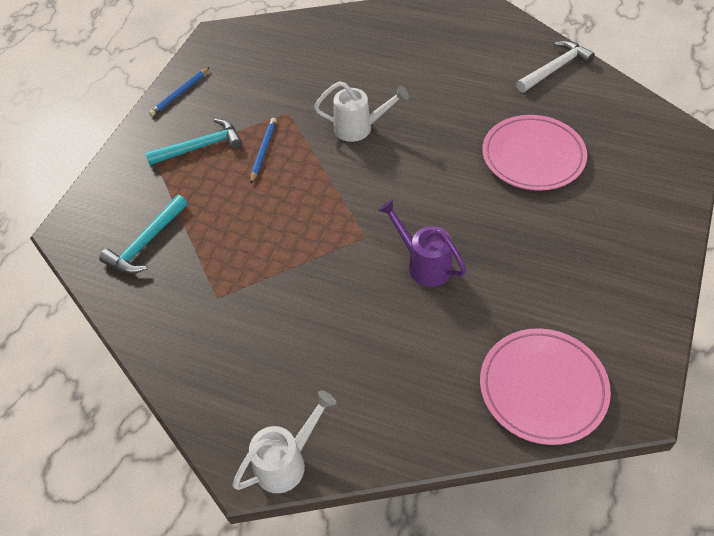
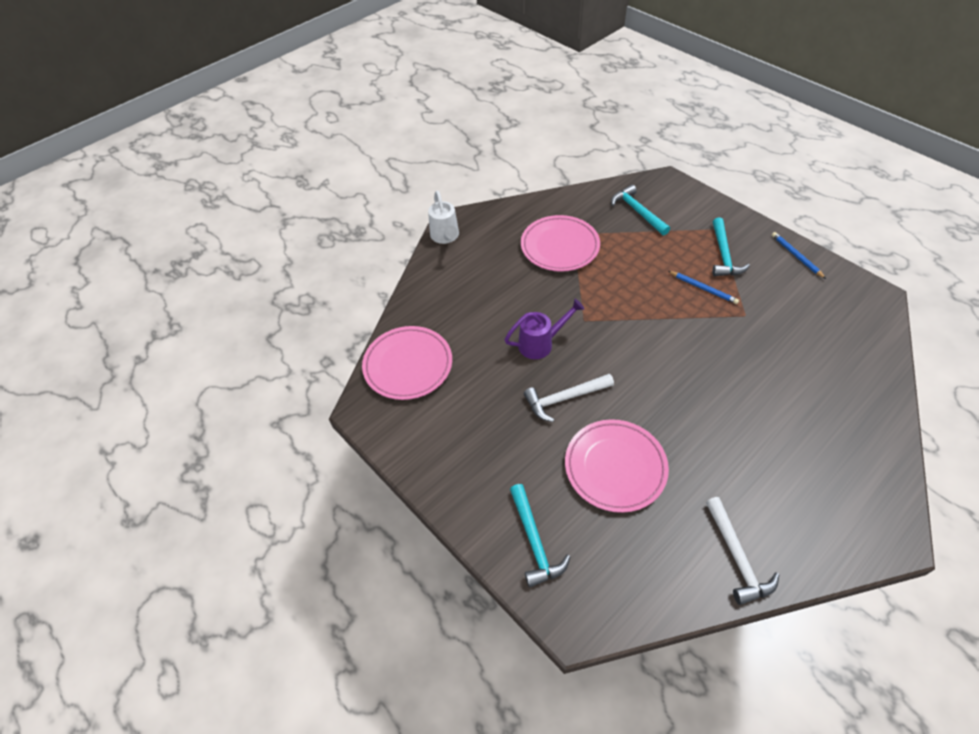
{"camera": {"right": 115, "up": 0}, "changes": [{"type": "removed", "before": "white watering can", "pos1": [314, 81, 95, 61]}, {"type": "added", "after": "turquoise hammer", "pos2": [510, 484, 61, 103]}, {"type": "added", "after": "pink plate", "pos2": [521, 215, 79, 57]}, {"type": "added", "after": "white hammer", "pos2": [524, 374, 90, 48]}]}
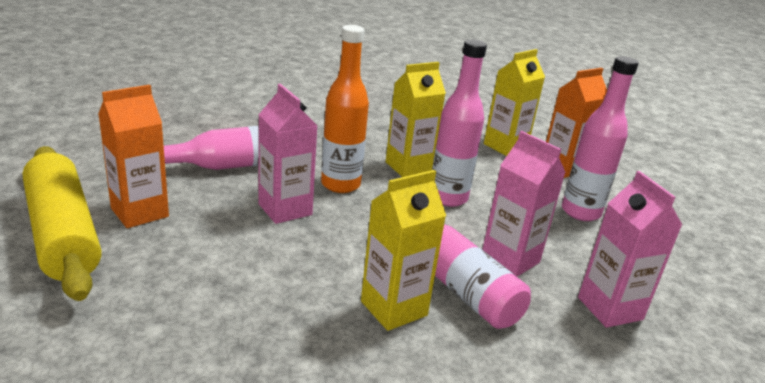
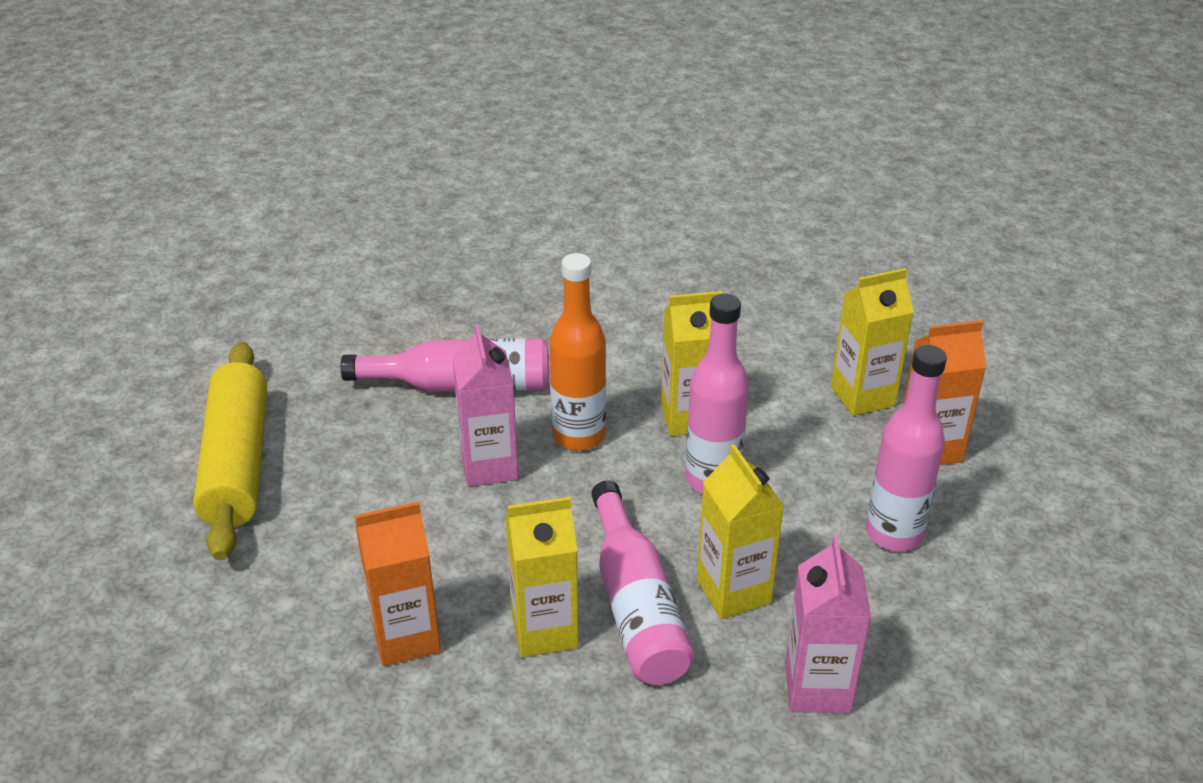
{"camera": {"right": 25, "up": 10}, "changes": [{"type": "moved", "before": "orange carton", "pos1": [98, 85, 71, 143], "pos2": [355, 502, 86, 164]}, {"type": "recoloured", "before": "pink carton", "after": "yellow carton", "pos1": [482, 131, 84, 145], "pos2": [697, 444, 87, 175]}]}
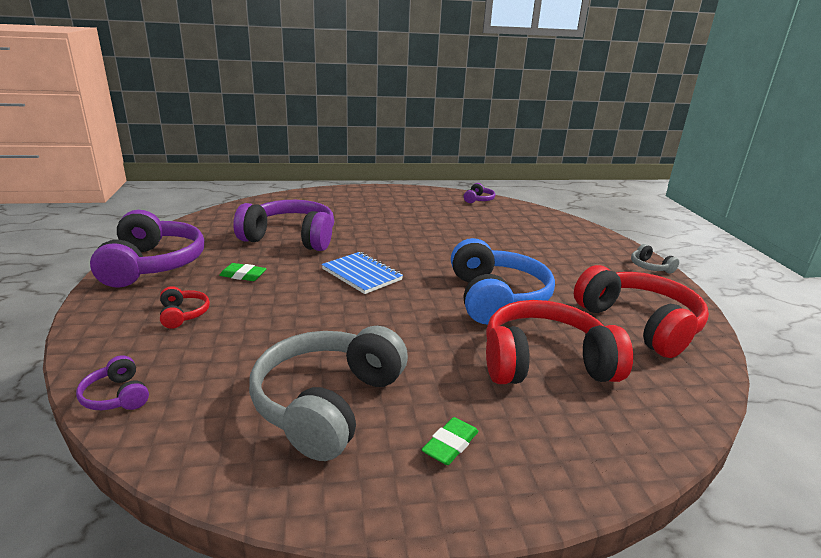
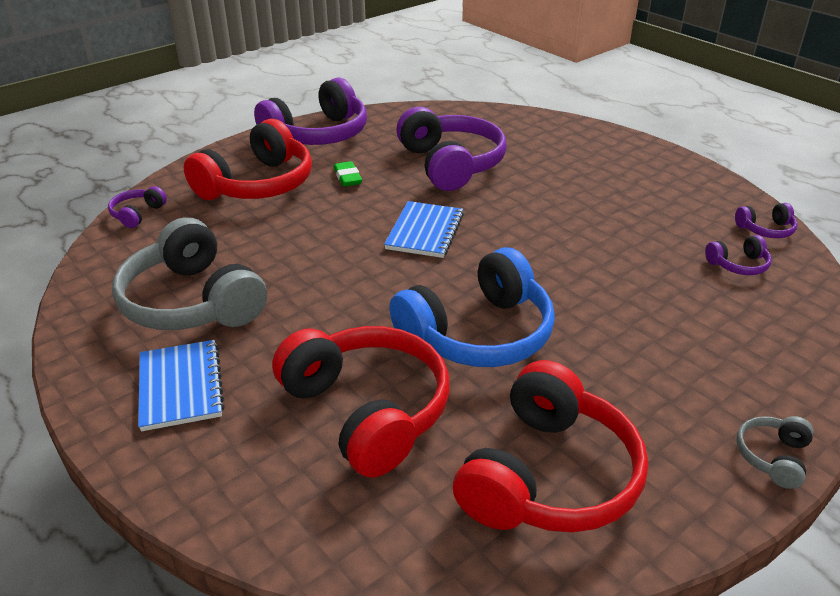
{"camera": {"right": 60, "up": 10}, "changes": [{"type": "resized", "before": "red headphones", "pos1": [160, 286, 50, 43], "pos2": [184, 119, 128, 81], "scale": 2.3}, {"type": "turned", "before": "grey headphones", "pos1": [249, 326, 159, 135], "pos2": [112, 218, 155, 112], "turn": -120}, {"type": "replaced", "before": "green eraser", "after": "blue notebook", "pos1": [422, 417, 56, 48], "pos2": [138, 340, 87, 91]}, {"type": "added", "after": "purple headphones", "pos2": [705, 235, 67, 40]}]}
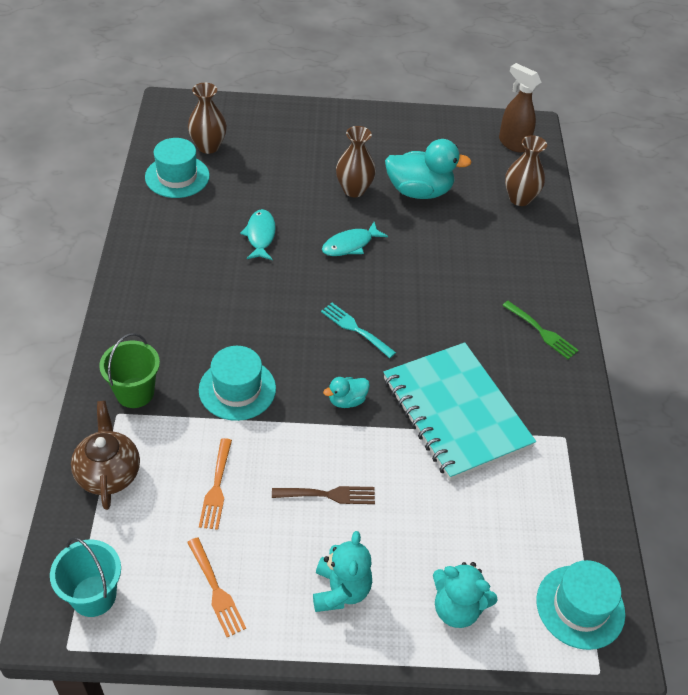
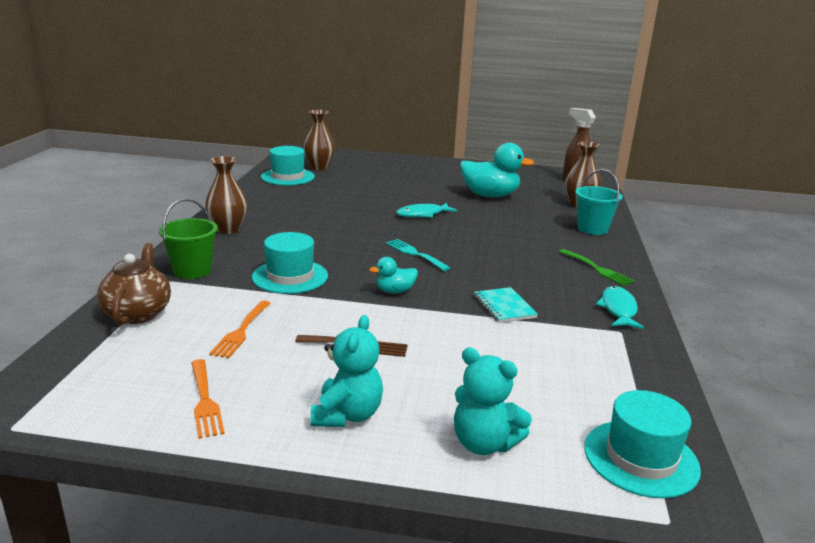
{"camera": {"right": 10, "up": -25}, "changes": [{"type": "moved", "before": "turquoise bucket", "pos1": [50, 537, 71, 80], "pos2": [575, 169, 47, 66]}, {"type": "moved", "before": "turquoise fish", "pos1": [240, 209, 36, 51], "pos2": [596, 286, 48, 43]}, {"type": "moved", "before": "brown vase", "pos1": [336, 126, 40, 71], "pos2": [205, 156, 42, 78]}, {"type": "resized", "before": "turquoise notebook", "pos1": [383, 342, 153, 139], "pos2": [474, 287, 64, 36], "scale": 0.42}]}
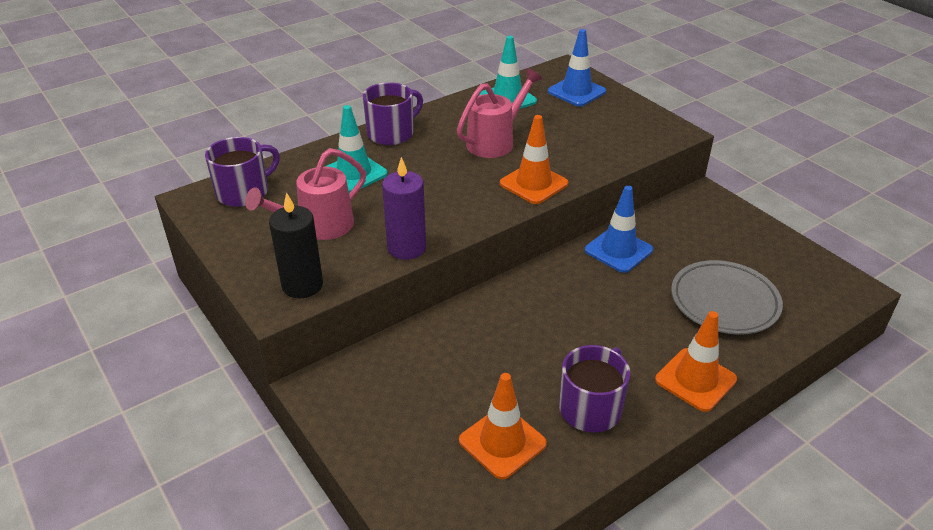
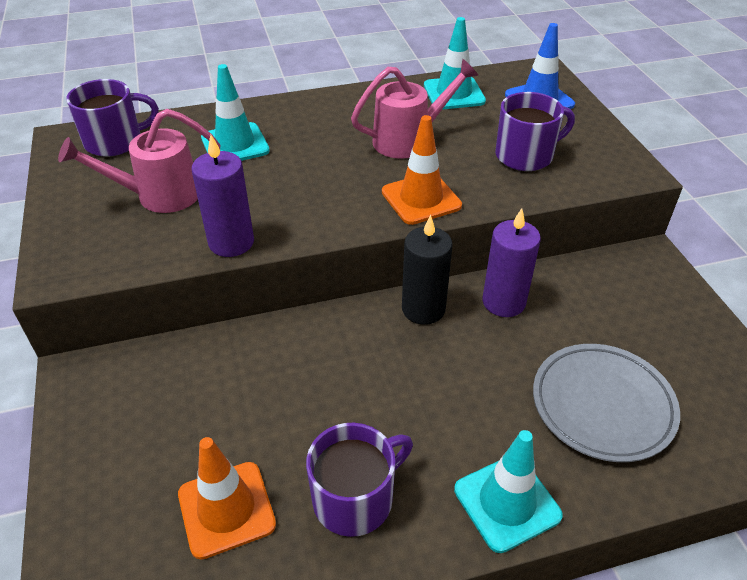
{"camera": {"right": 20, "up": 5}, "changes": [{"type": "moved", "before": "black candle", "pos1": [269, 192, 54, 106], "pos2": [402, 215, 51, 110]}, {"type": "moved", "before": "purple mug", "pos1": [363, 82, 60, 63], "pos2": [495, 92, 80, 79]}, {"type": "replaced", "before": "blue traffic cone", "after": "purple candle", "pos1": [585, 186, 68, 87], "pos2": [483, 208, 58, 109]}, {"type": "recoloured", "before": "orange traffic cone", "after": "turquoise traffic cone", "pos1": [655, 311, 82, 101], "pos2": [454, 430, 109, 123]}]}
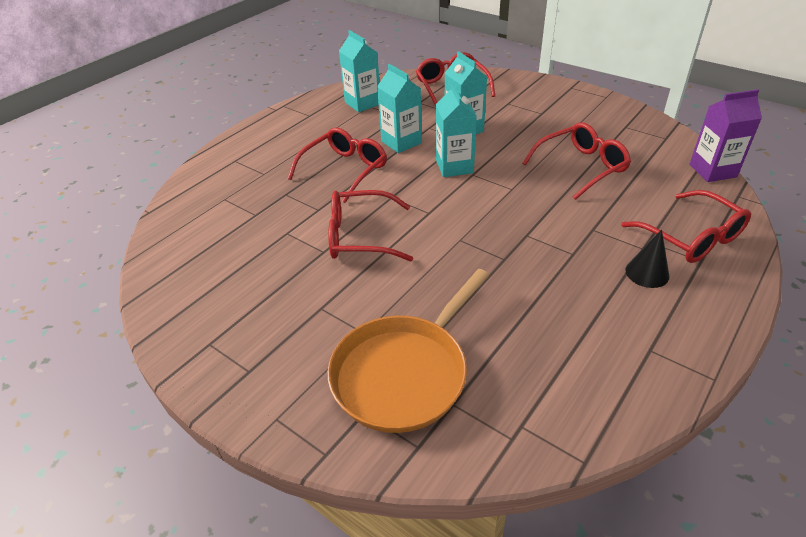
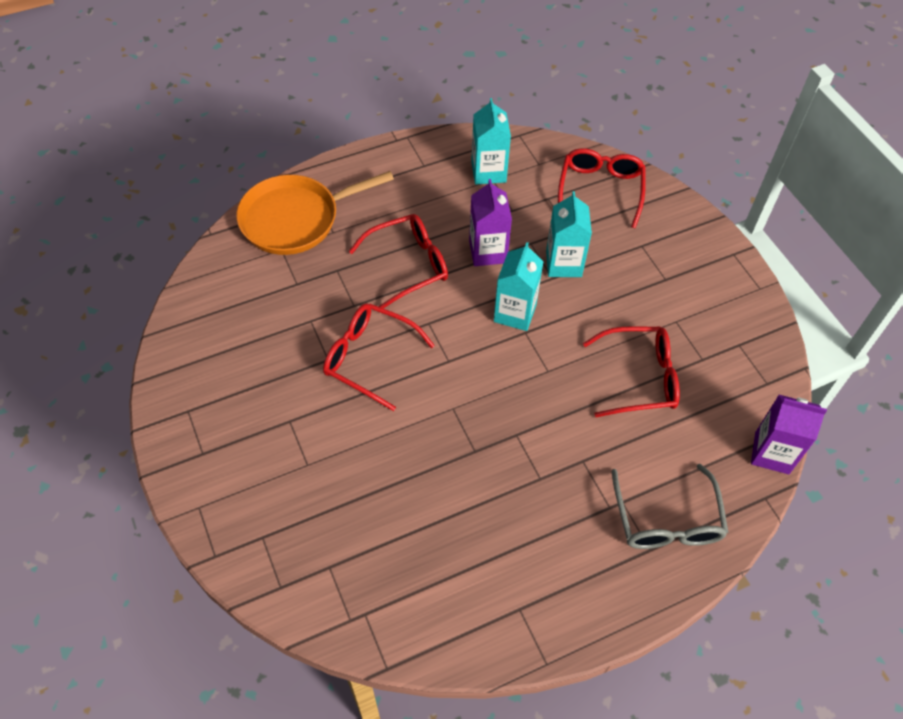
{"camera": {"right": 25, "up": 15}, "changes": [{"type": "moved", "before": "orange pan", "pos1": [327, 269, 162, 164], "pos2": [236, 171, 158, 84]}, {"type": "recoloured", "before": "turquoise carton", "after": "purple carton", "pos1": [377, 64, 45, 89], "pos2": [469, 179, 43, 87]}, {"type": "recoloured", "before": "red glasses", "after": "grey glasses", "pos1": [621, 190, 130, 73], "pos2": [612, 464, 117, 85]}, {"type": "removed", "before": "black cone", "pos1": [625, 230, 45, 58]}]}
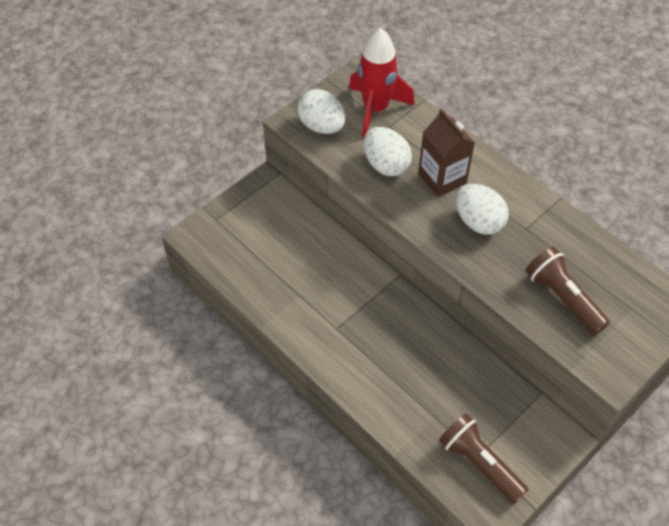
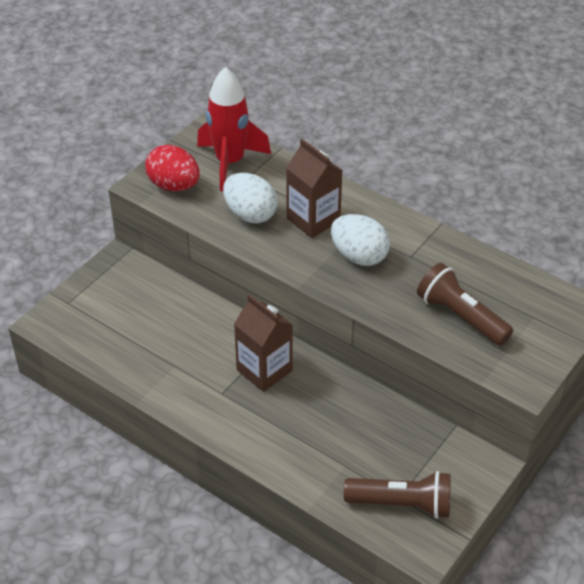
{"camera": {"right": -10, "up": -10}, "changes": [{"type": "recoloured", "before": "white egg", "after": "red egg", "pos1": [297, 89, 48, 45], "pos2": [145, 145, 55, 46]}, {"type": "turned", "before": "brown flashlight", "pos1": [439, 413, 89, 91], "pos2": [344, 471, 107, 48], "turn": 150}, {"type": "added", "after": "brown carton", "pos2": [234, 294, 58, 98]}]}
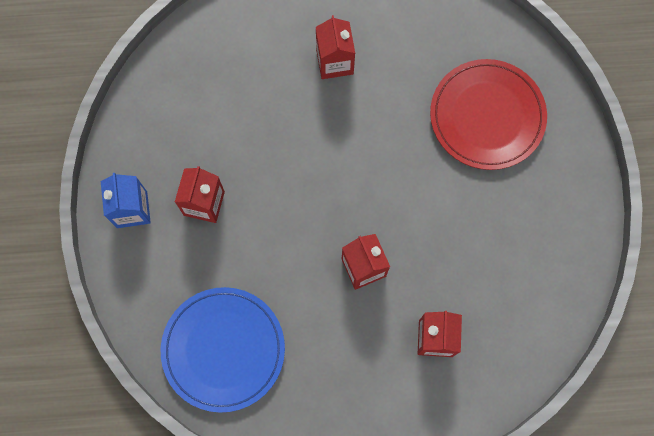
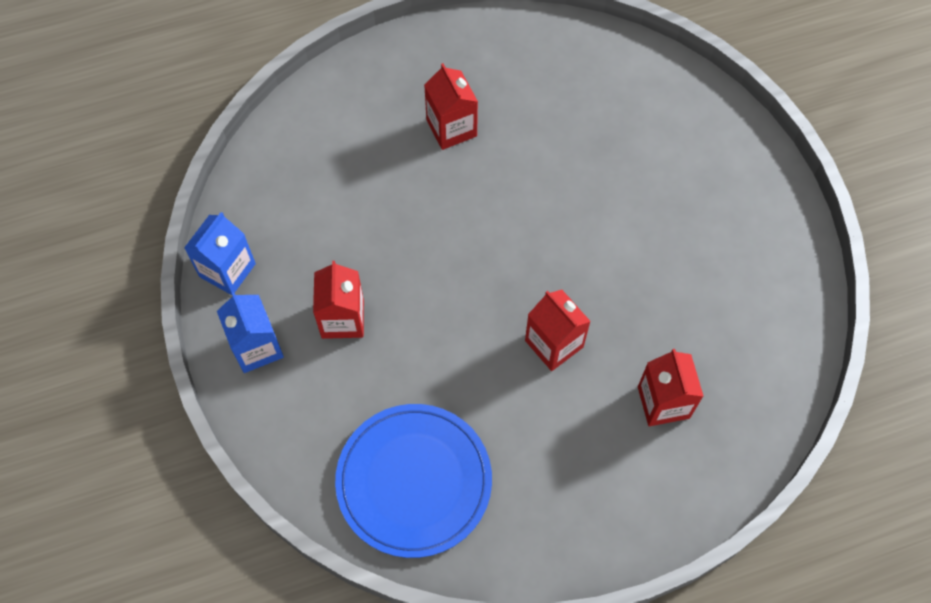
{"camera": {"right": -15, "up": -10}, "changes": [{"type": "removed", "before": "red plate", "pos1": [430, 59, 117, 111]}, {"type": "added", "after": "blue carton", "pos2": [184, 212, 72, 83]}]}
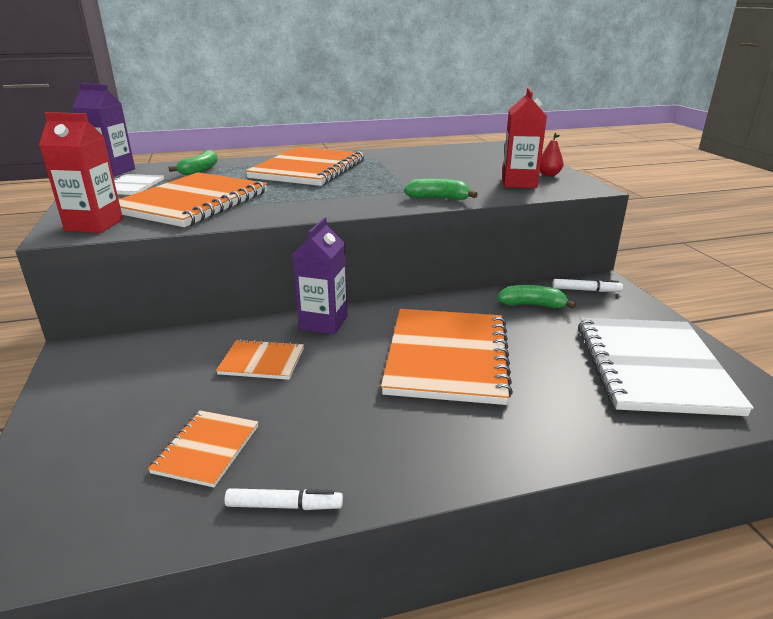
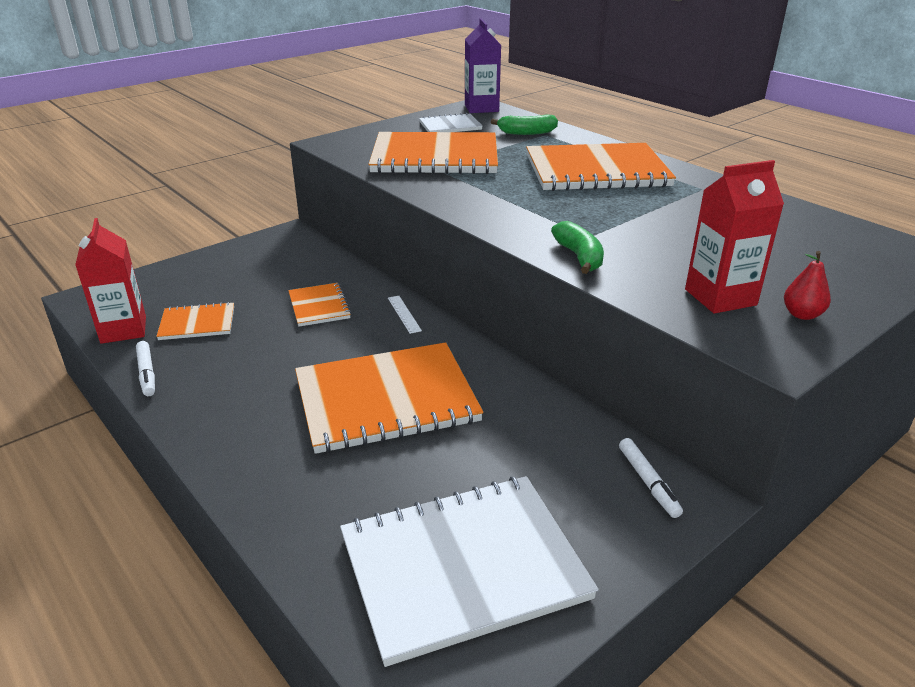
{"camera": {"right": 65, "up": 5}, "changes": [{"type": "moved", "before": "red carton", "pos1": [39, 112, 84, 121], "pos2": [75, 218, 71, 126]}, {"type": "replaced", "before": "purple carton", "after": "white ruler", "pos1": [292, 217, 56, 117], "pos2": [388, 296, 34, 38]}, {"type": "removed", "before": "green banana", "pos1": [498, 285, 78, 24]}]}
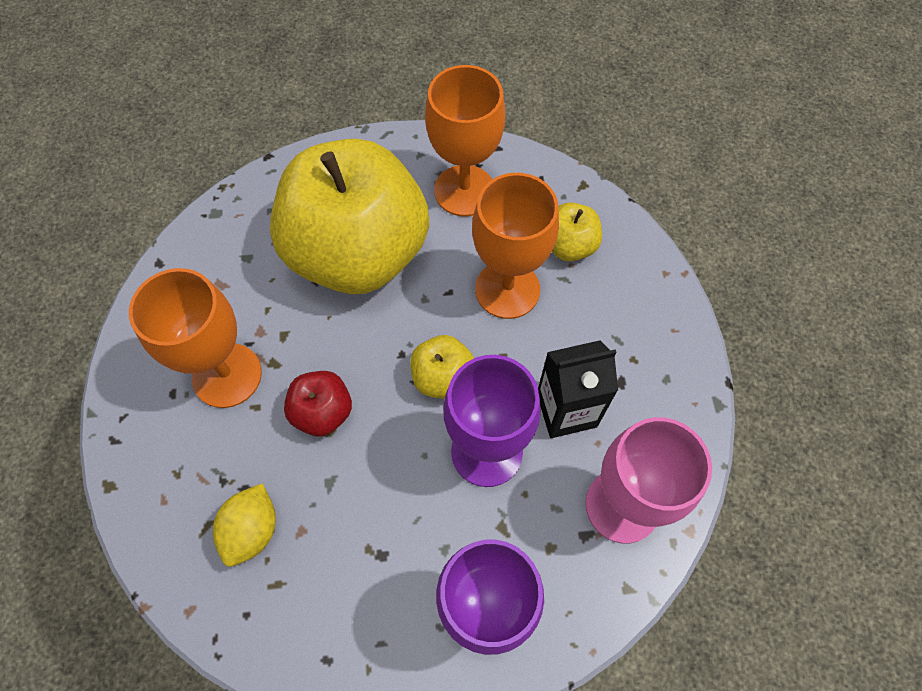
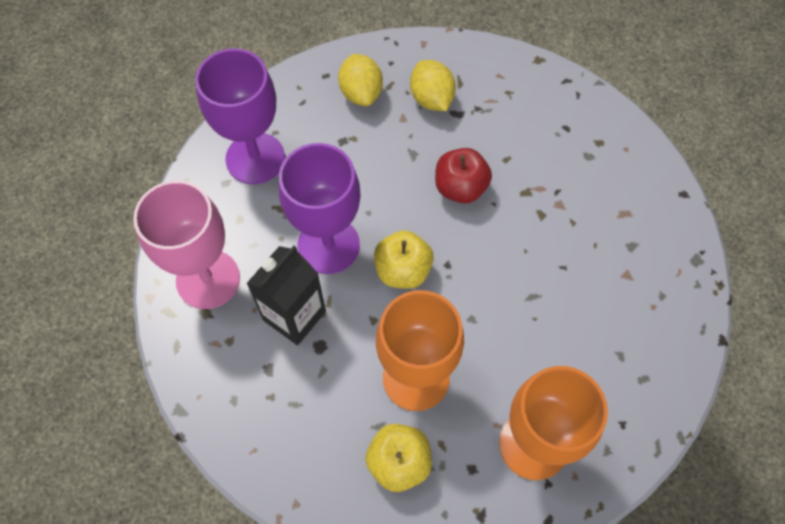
{"camera": {"right": 140, "up": 0}, "changes": [{"type": "removed", "before": "orange goblet", "pos1": [129, 268, 133, 140]}, {"type": "removed", "before": "yellow apple", "pos1": [270, 139, 159, 155]}, {"type": "added", "after": "yellow lemon", "pos2": [338, 54, 45, 52]}]}
